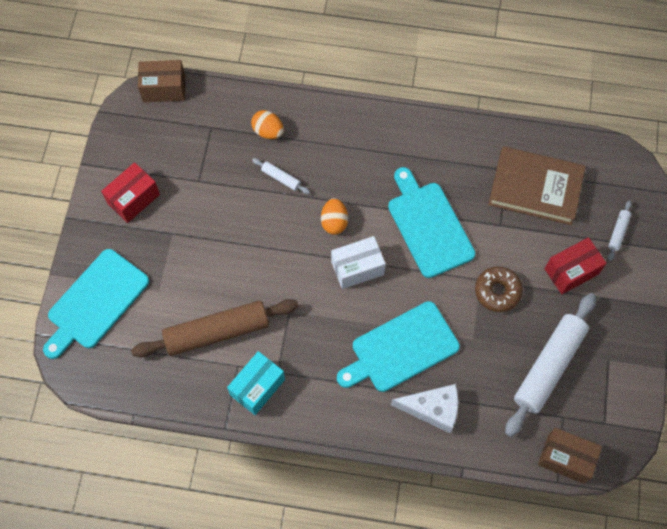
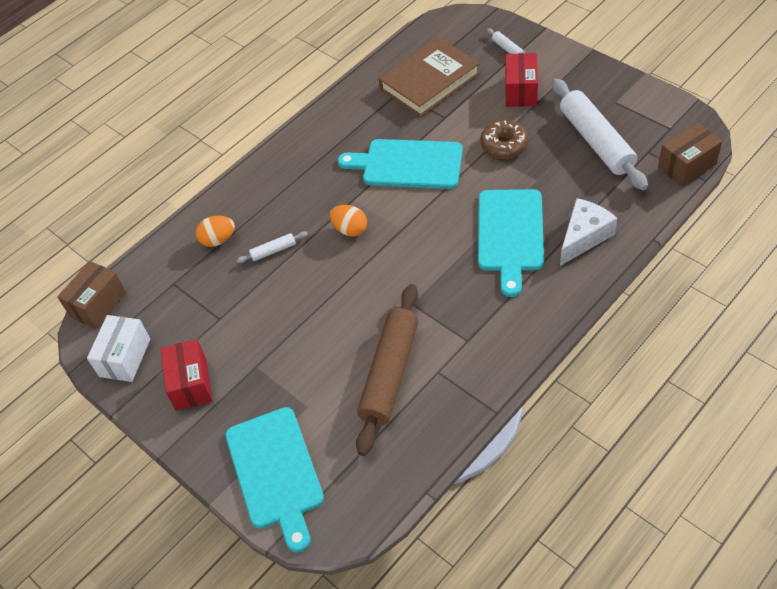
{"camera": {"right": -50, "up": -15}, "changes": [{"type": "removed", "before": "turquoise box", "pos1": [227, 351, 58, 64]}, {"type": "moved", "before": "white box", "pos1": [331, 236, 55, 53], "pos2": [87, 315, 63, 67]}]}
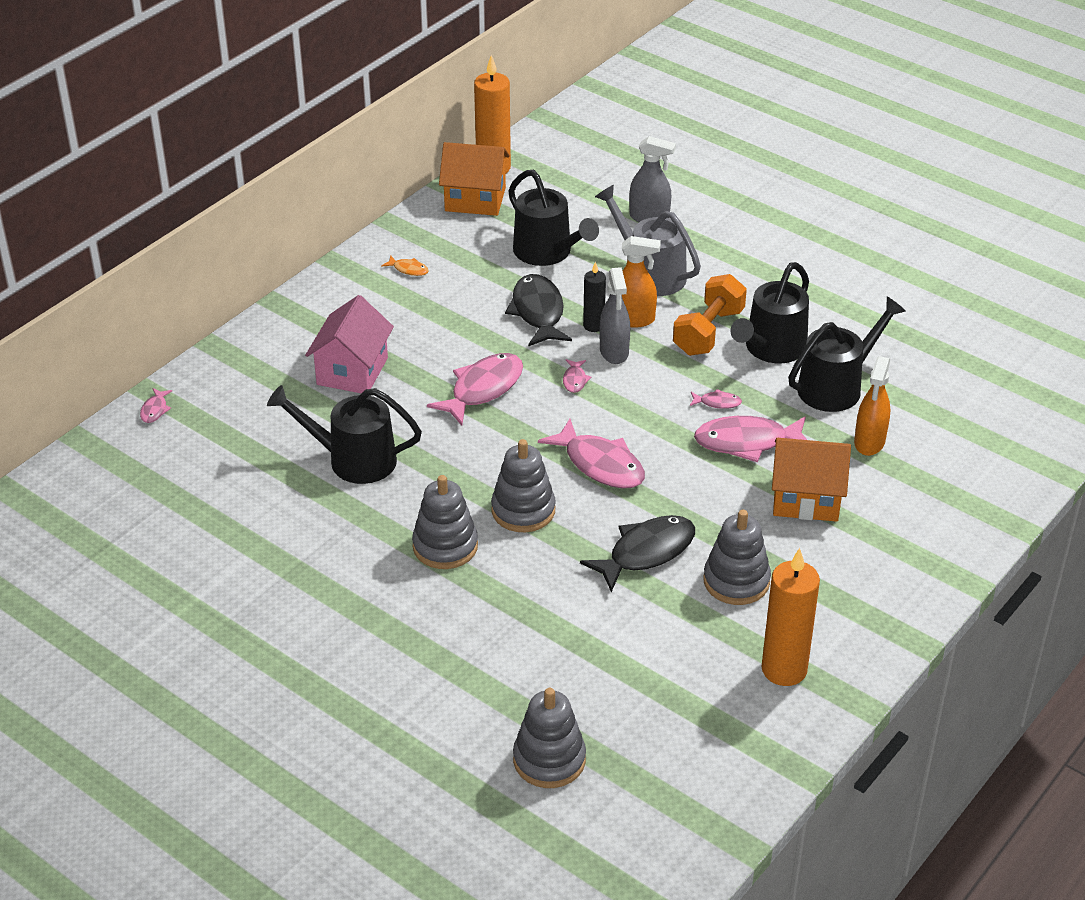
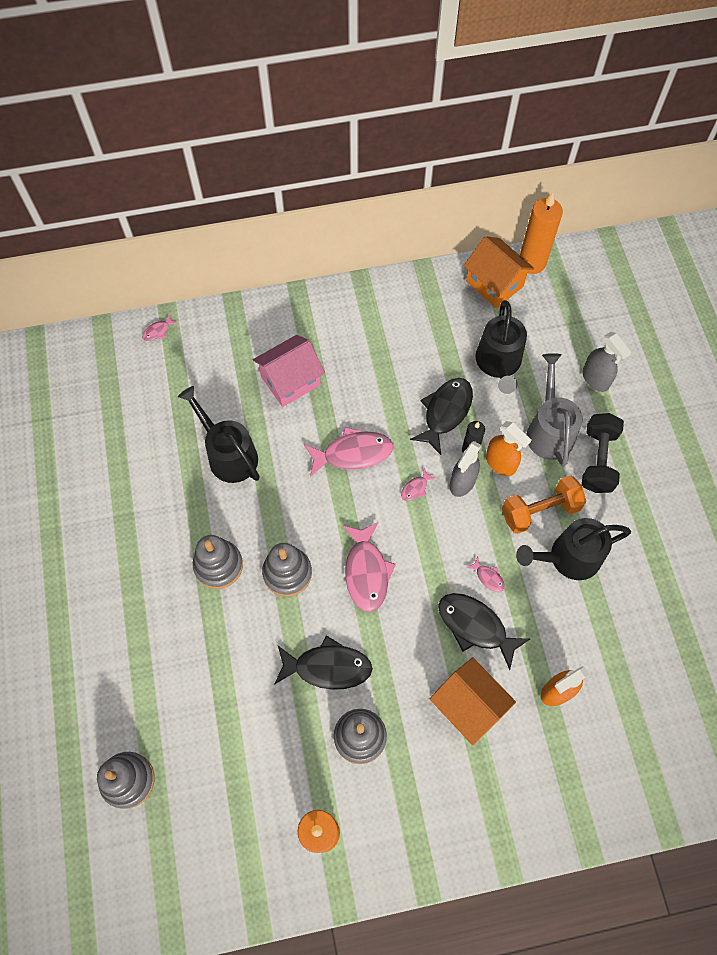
{"camera": {"right": 40, "up": 25}, "changes": [{"type": "removed", "before": "orange fish", "pos1": [381, 255, 48, 21]}, {"type": "recoloured", "before": "pink fish", "after": "black fish", "pos1": [694, 416, 113, 46], "pos2": [438, 593, 92, 77]}, {"type": "removed", "before": "black watering can", "pos1": [788, 296, 118, 116]}, {"type": "added", "after": "black dumbbell", "pos2": [582, 413, 42, 80]}]}
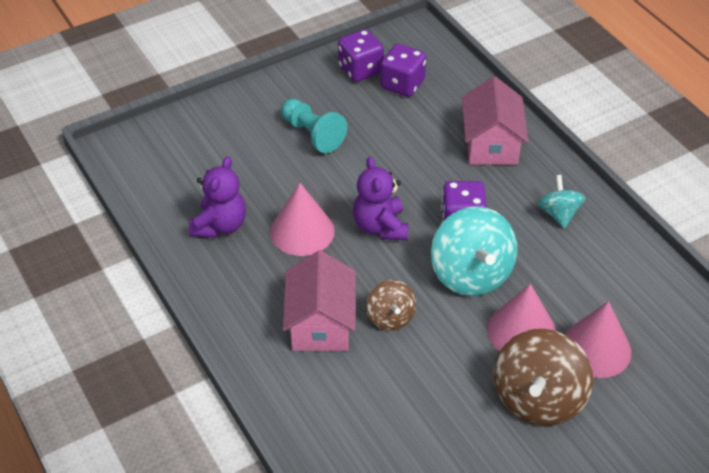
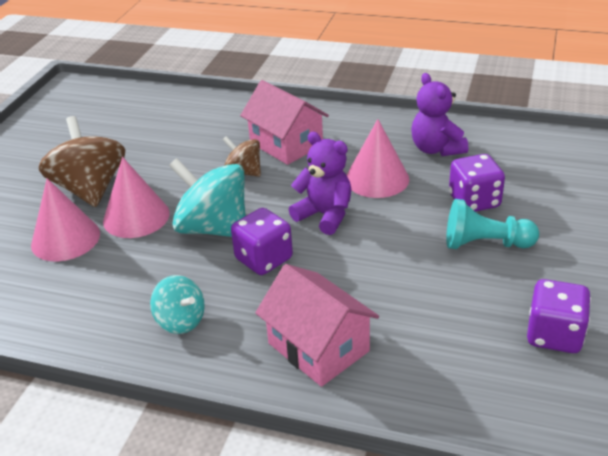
{"camera": {"right": 140, "up": -10}, "changes": [{"type": "moved", "before": "purple dice", "pos1": [380, 44, 46, 53], "pos2": [449, 154, 56, 58]}]}
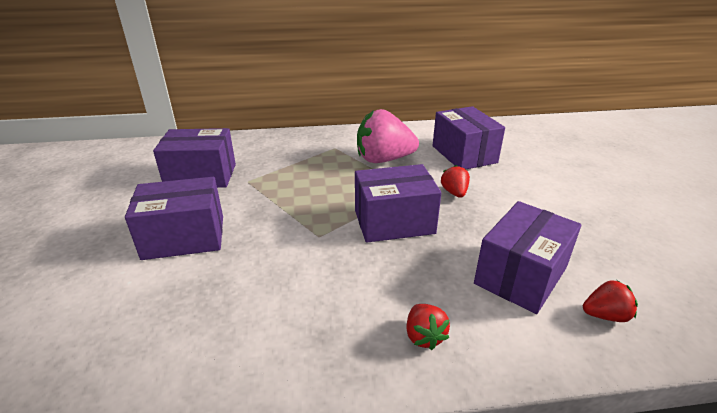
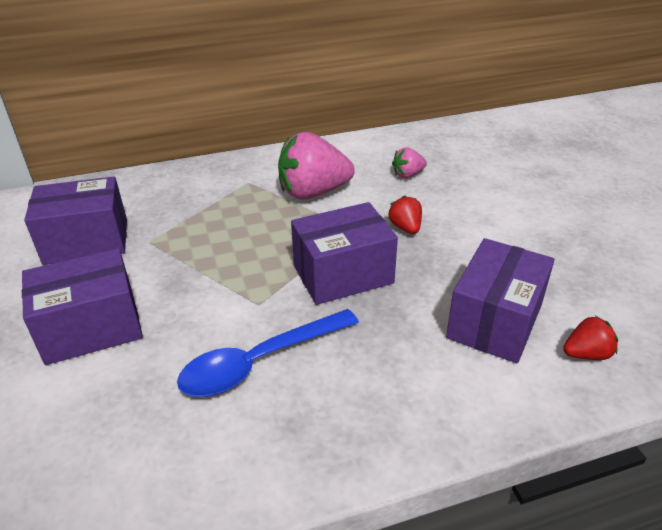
{"camera": {"right": -10, "up": 5}, "changes": [{"type": "removed", "before": "red strawberry", "pos1": [406, 304, 44, 46]}, {"type": "replaced", "before": "purple box", "after": "pink strawberry", "pos1": [433, 106, 72, 63], "pos2": [392, 148, 35, 30]}, {"type": "added", "after": "blue spoon", "pos2": [177, 309, 182, 88]}]}
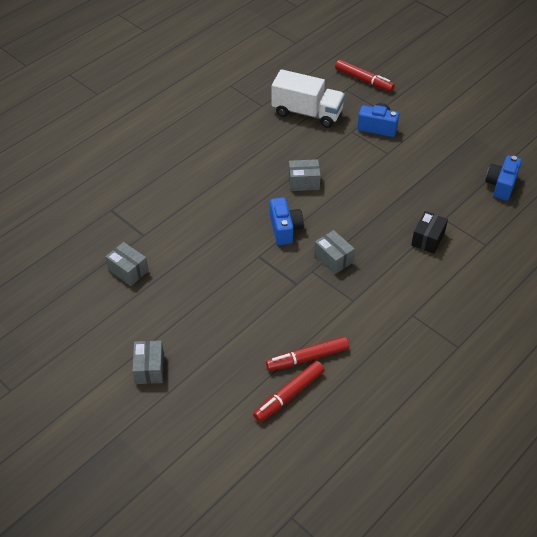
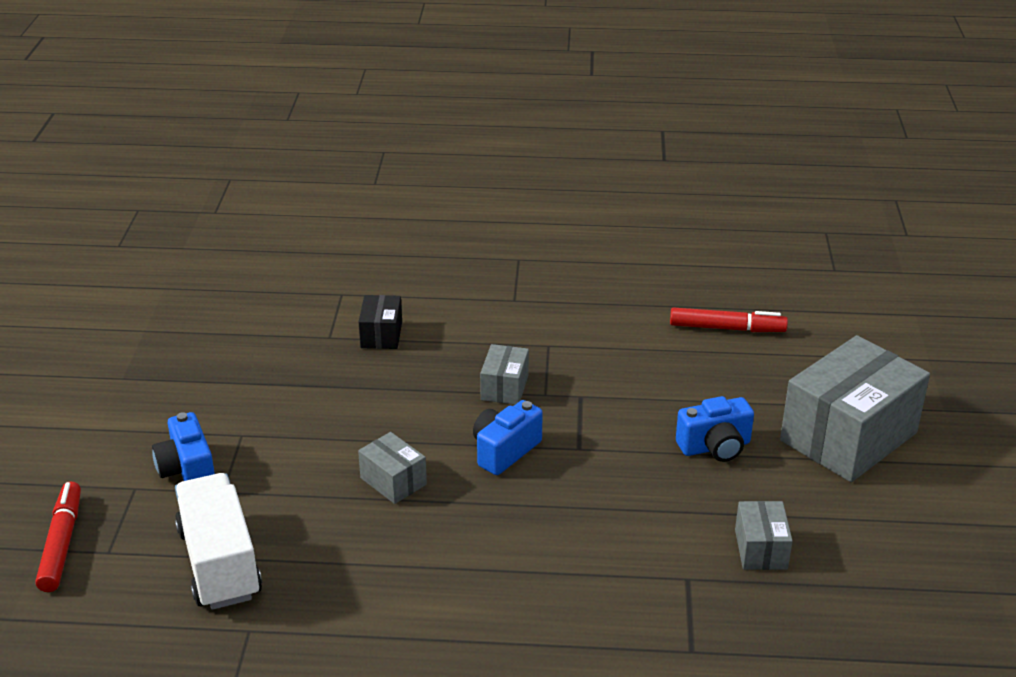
{"camera": {"right": -130, "up": -15}, "changes": [{"type": "resized", "before": "grey box", "pos1": [132, 341, 32, 43], "pos2": [780, 335, 150, 147], "scale": 2.15}, {"type": "removed", "before": "red marker", "pos1": [266, 337, 83, 34]}, {"type": "turned", "before": "black box", "pos1": [411, 211, 37, 43], "pos2": [359, 295, 43, 54], "turn": -75}, {"type": "moved", "before": "blue camera", "pos1": [485, 155, 37, 46], "pos2": [676, 396, 78, 66]}]}
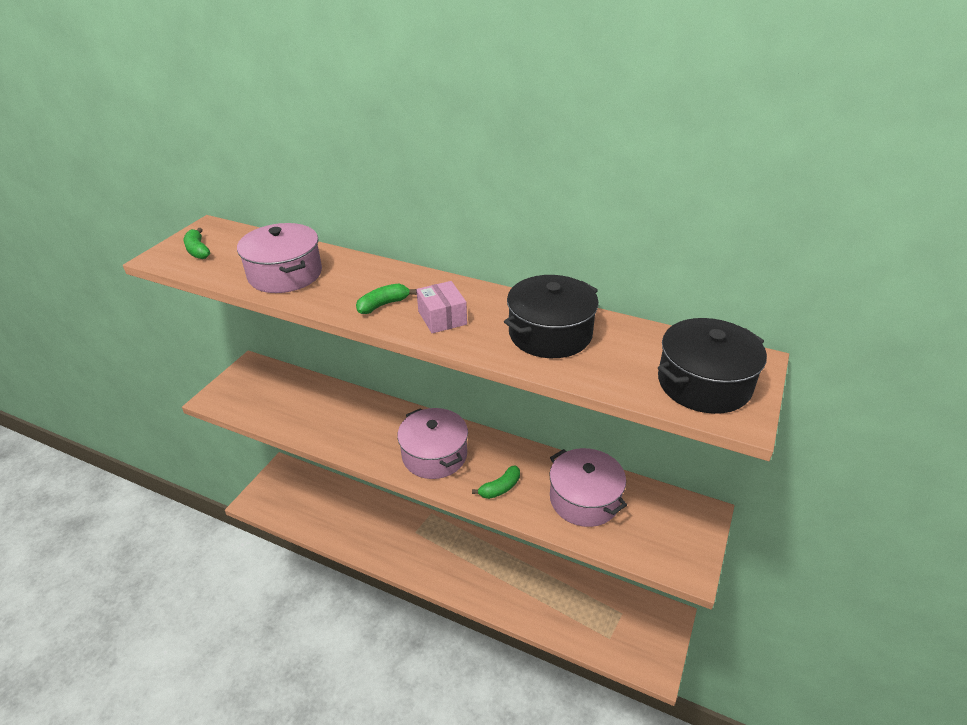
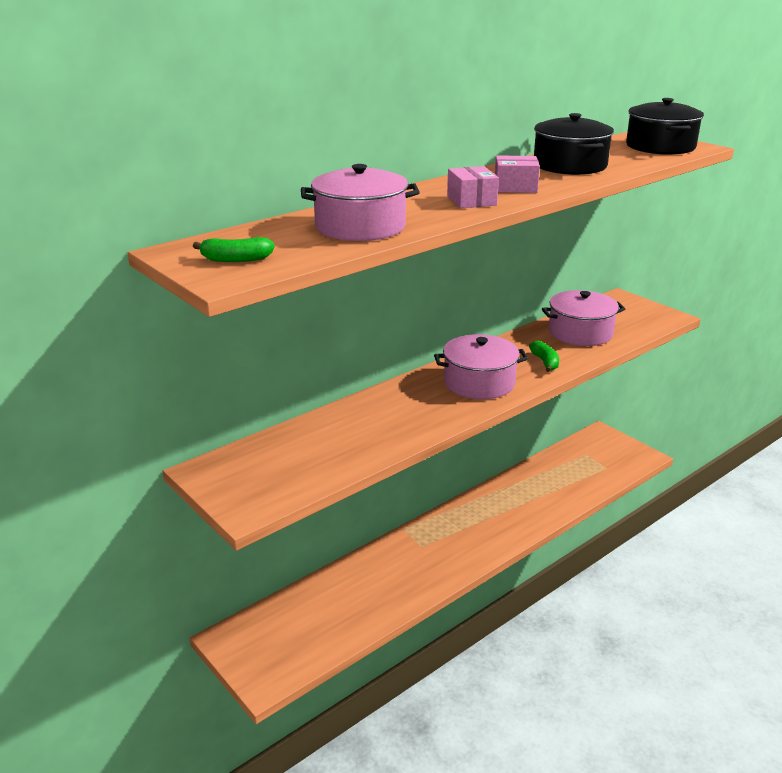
{"camera": {"right": -65, "up": -10}, "changes": [{"type": "replaced", "before": "green banana", "after": "pink box", "pos1": [356, 283, 61, 31], "pos2": [447, 166, 52, 42]}]}
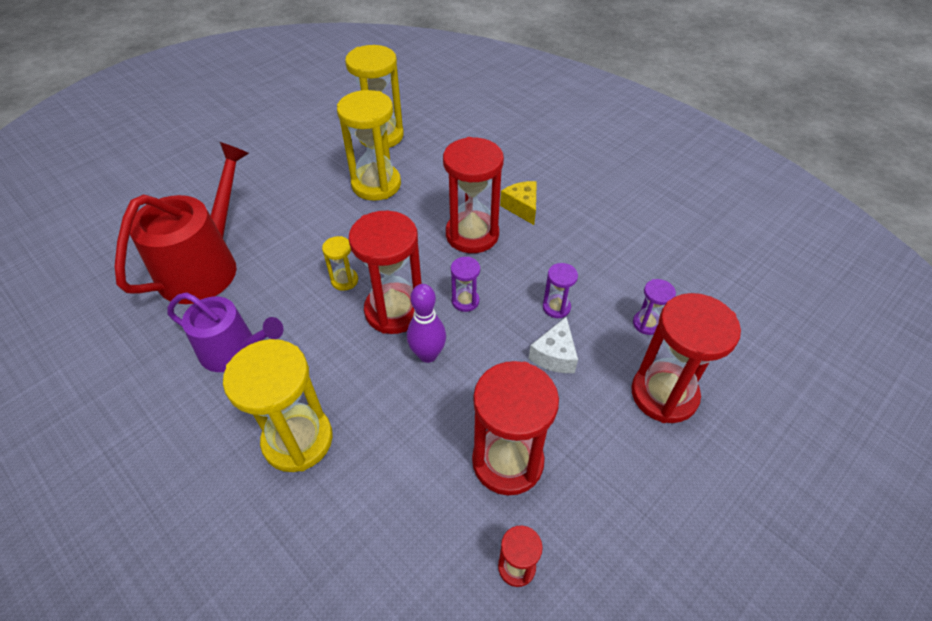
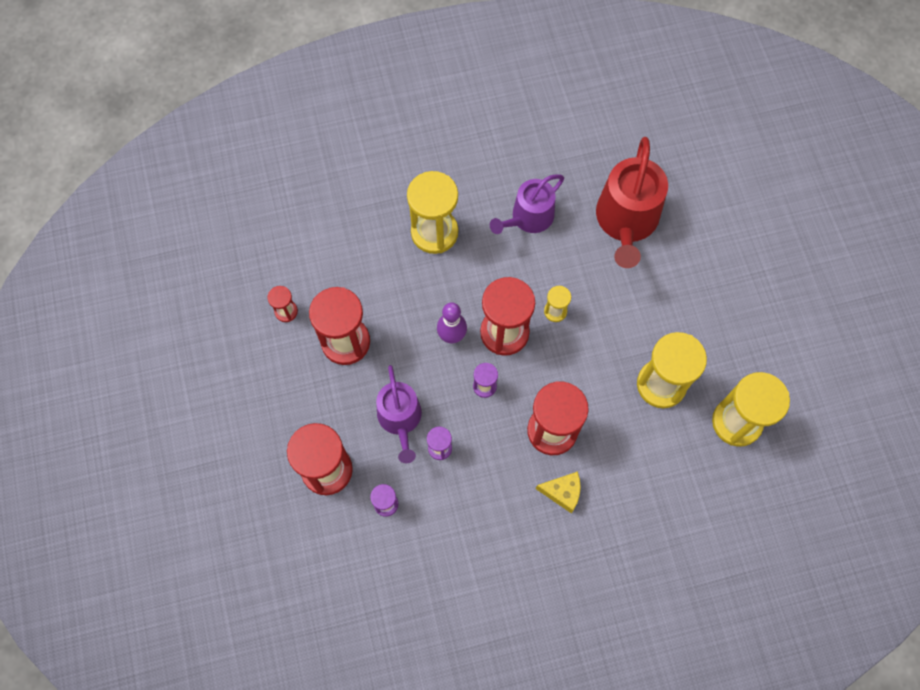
{"camera": {"right": 120, "up": 20}, "changes": [{"type": "turned", "before": "red watering can", "pos1": [115, 142, 134, 162], "pos2": [596, 137, 72, 131], "turn": 45}, {"type": "replaced", "before": "white cheese", "after": "purple watering can", "pos1": [528, 317, 50, 56], "pos2": [376, 365, 46, 98]}]}
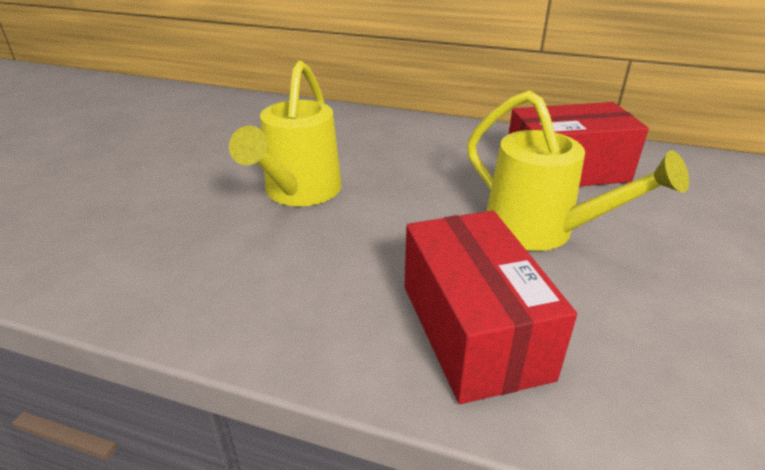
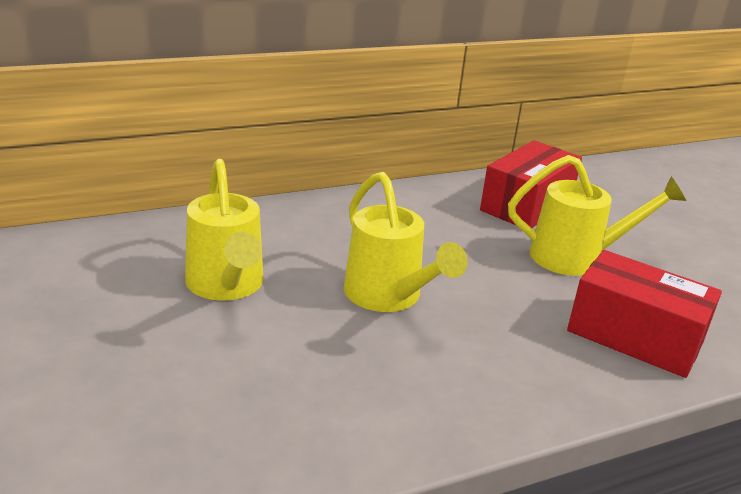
{"camera": {"right": -45, "up": -5}, "changes": [{"type": "added", "after": "yellow watering can", "pos2": [185, 159, 79, 142]}]}
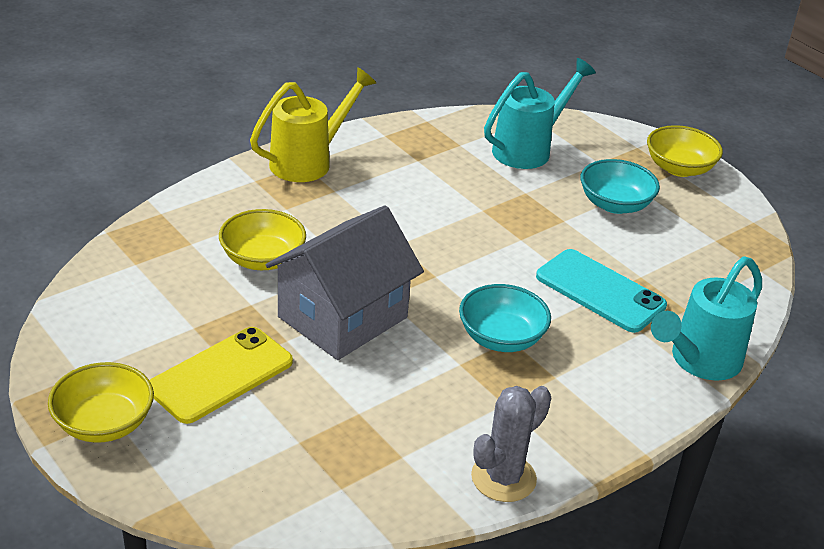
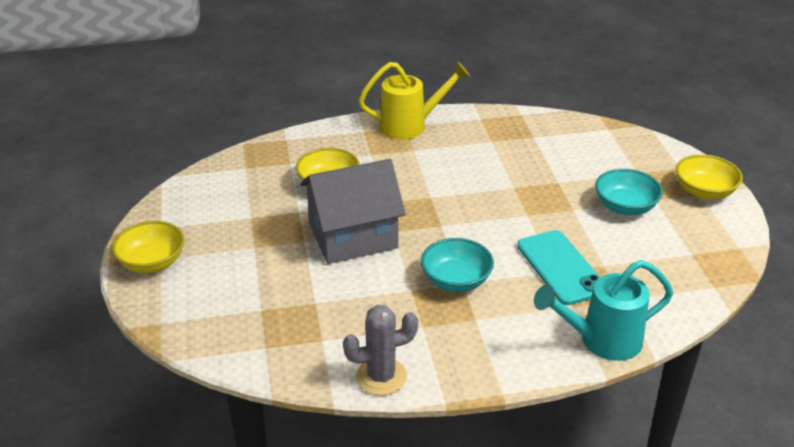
{"camera": {"right": 30, "up": 0}, "changes": [{"type": "removed", "before": "yellow phone", "pos1": [149, 327, 144, 97]}, {"type": "removed", "before": "turquoise watering can", "pos1": [484, 58, 112, 111]}]}
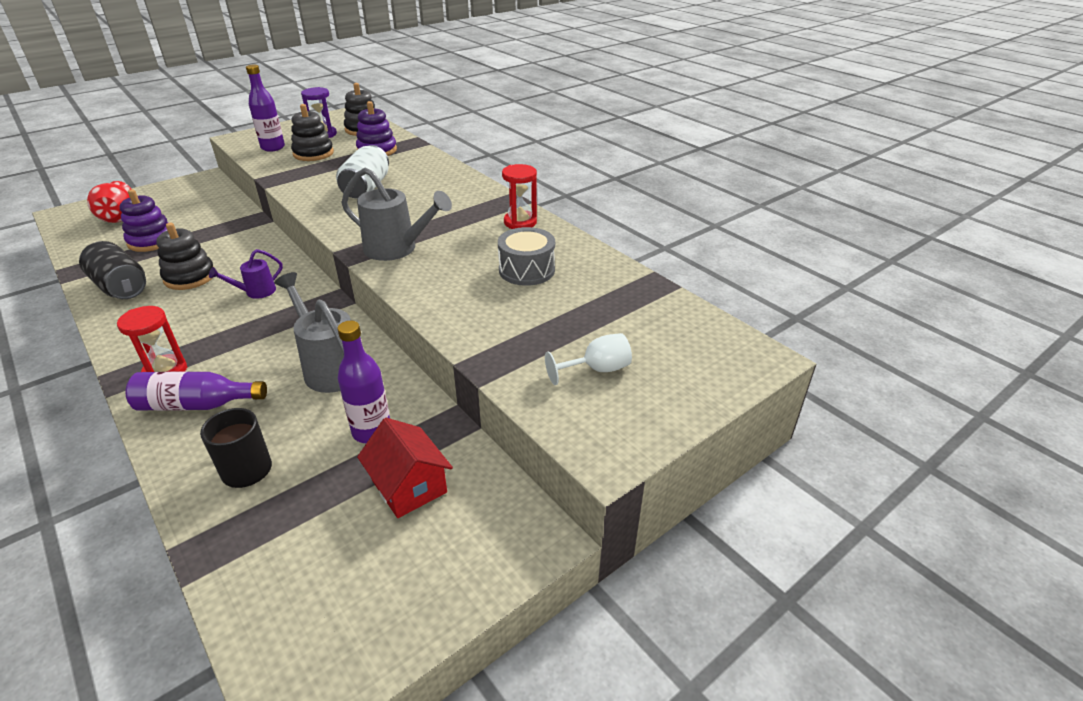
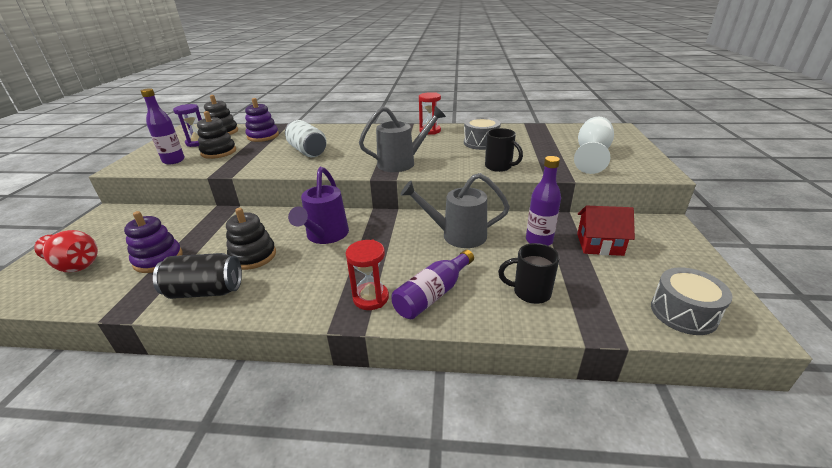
{"camera": {"right": -45, "up": -5}, "changes": [{"type": "resized", "before": "purple watering can", "pos1": [209, 249, 74, 50], "pos2": [288, 167, 61, 77], "scale": 1.78}, {"type": "resized", "before": "white goblet", "pos1": [545, 333, 87, 52], "pos2": [574, 117, 40, 57], "scale": 1.63}, {"type": "added", "after": "black mug", "pos2": [485, 128, 38, 44]}, {"type": "added", "after": "grey drum", "pos2": [651, 267, 81, 68]}]}
